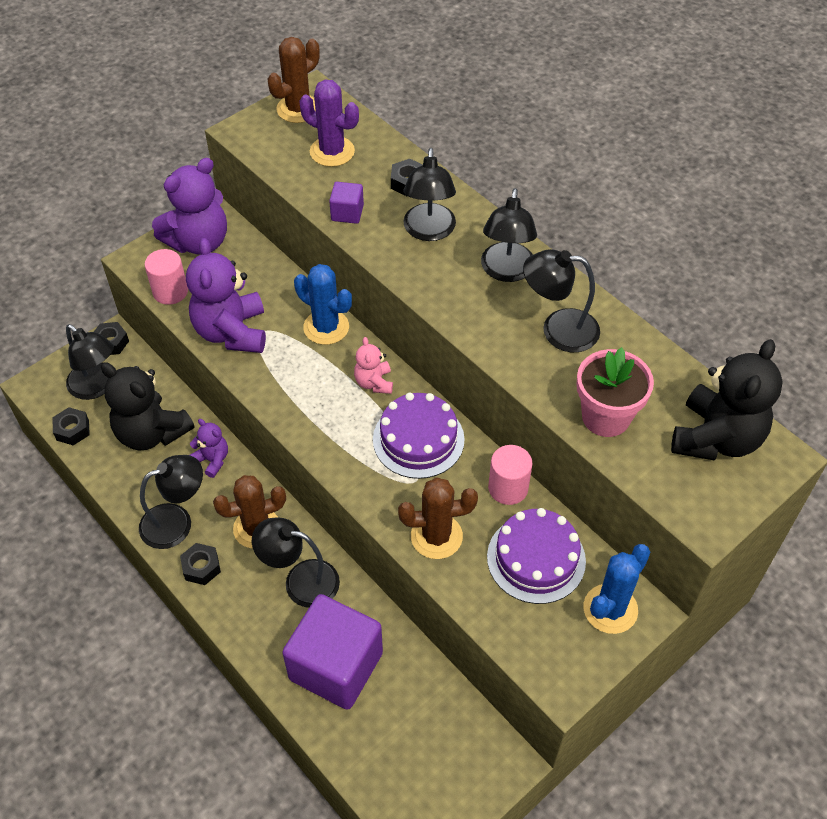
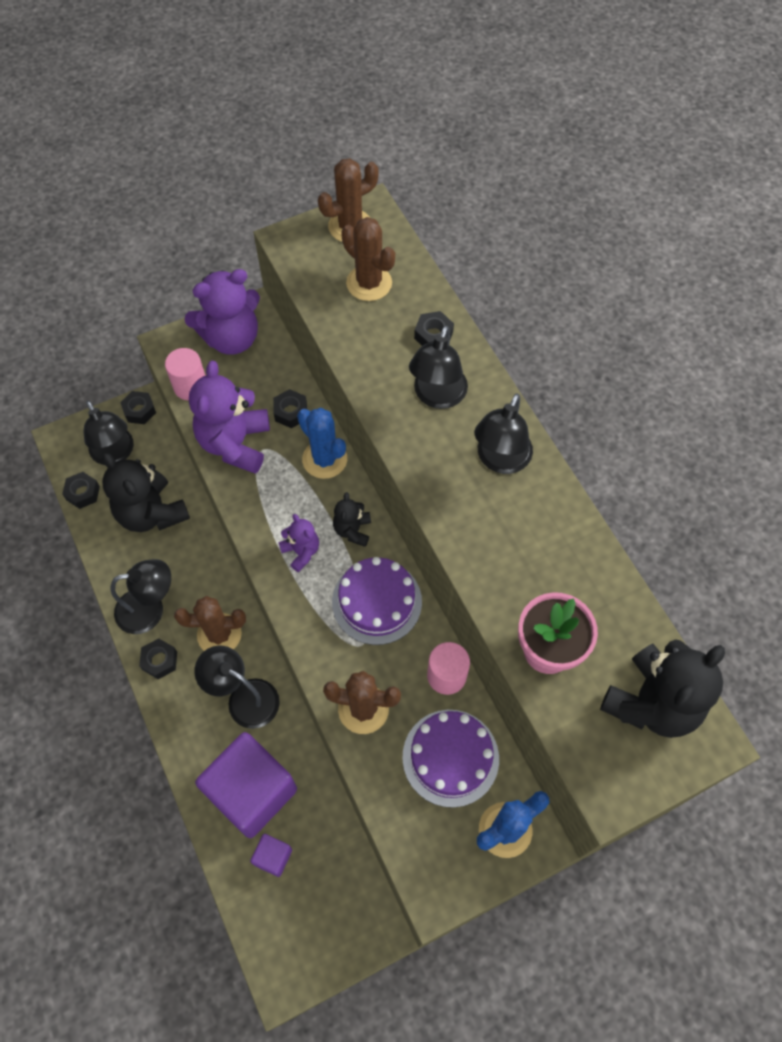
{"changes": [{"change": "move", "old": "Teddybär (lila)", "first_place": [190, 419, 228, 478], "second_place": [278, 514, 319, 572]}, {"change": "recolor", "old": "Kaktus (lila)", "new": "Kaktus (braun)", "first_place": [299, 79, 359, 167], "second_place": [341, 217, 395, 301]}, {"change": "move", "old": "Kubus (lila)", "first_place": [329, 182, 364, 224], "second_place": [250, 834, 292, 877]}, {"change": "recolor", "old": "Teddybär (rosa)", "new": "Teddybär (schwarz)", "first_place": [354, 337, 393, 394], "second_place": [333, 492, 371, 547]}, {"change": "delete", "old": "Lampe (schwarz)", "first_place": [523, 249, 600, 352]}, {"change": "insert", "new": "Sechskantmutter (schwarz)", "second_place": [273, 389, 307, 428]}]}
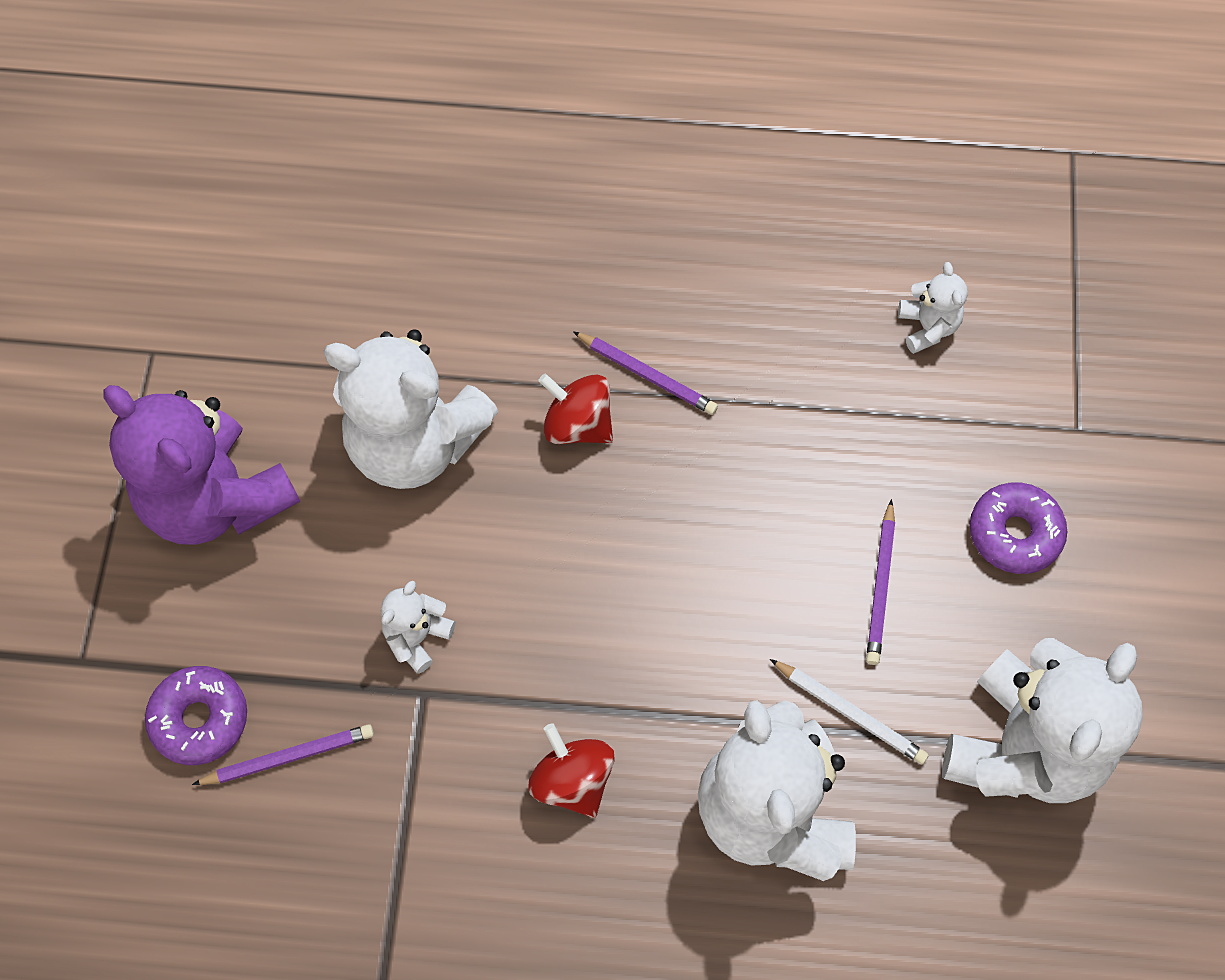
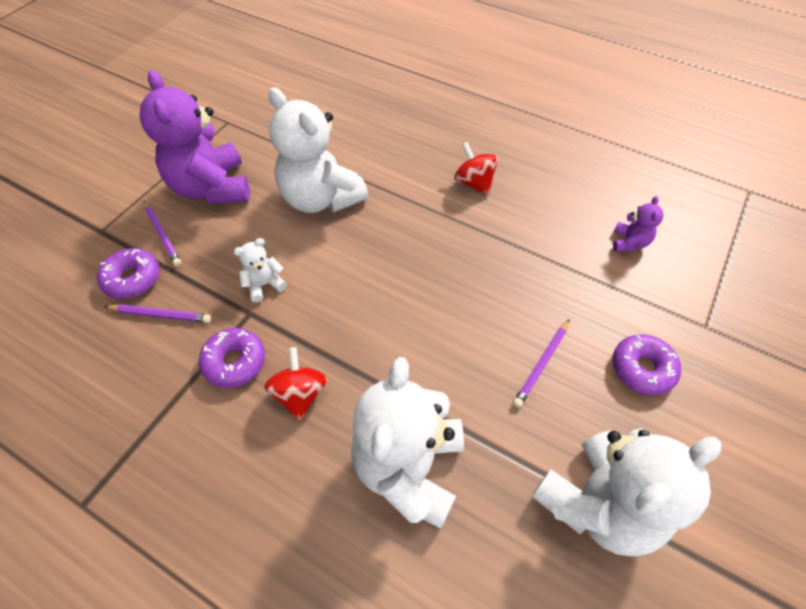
{"changes": [{"change": "move", "old": "Kreisel (rot)", "first_place": [538, 373, 613, 444], "second_place": [454, 142, 498, 195]}, {"change": "move", "old": "Bleistift (lila)", "first_place": [573, 331, 718, 415], "second_place": [144, 200, 181, 267]}, {"change": "delete", "old": "Bleistift (weiß)", "first_place": [770, 659, 929, 765]}, {"change": "recolor", "old": "Teddybär (weiß)", "new": "Teddybär (lila)", "first_place": [898, 262, 968, 354], "second_place": [613, 196, 664, 252]}, {"change": "insert", "new": "Donut (lila)", "second_place": [199, 328, 265, 388]}]}
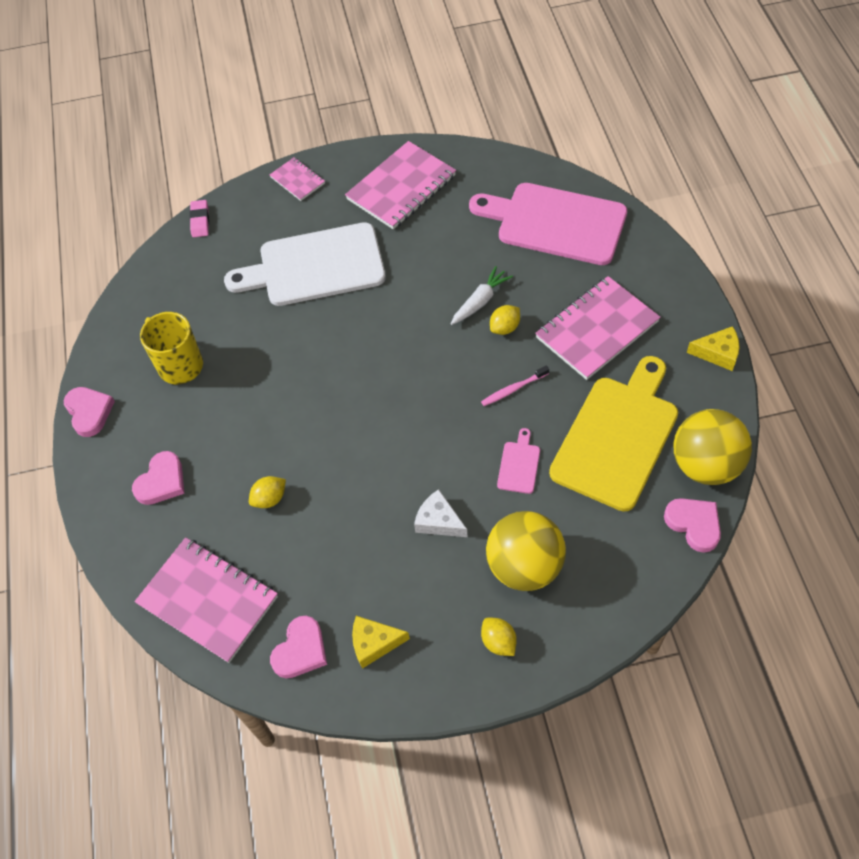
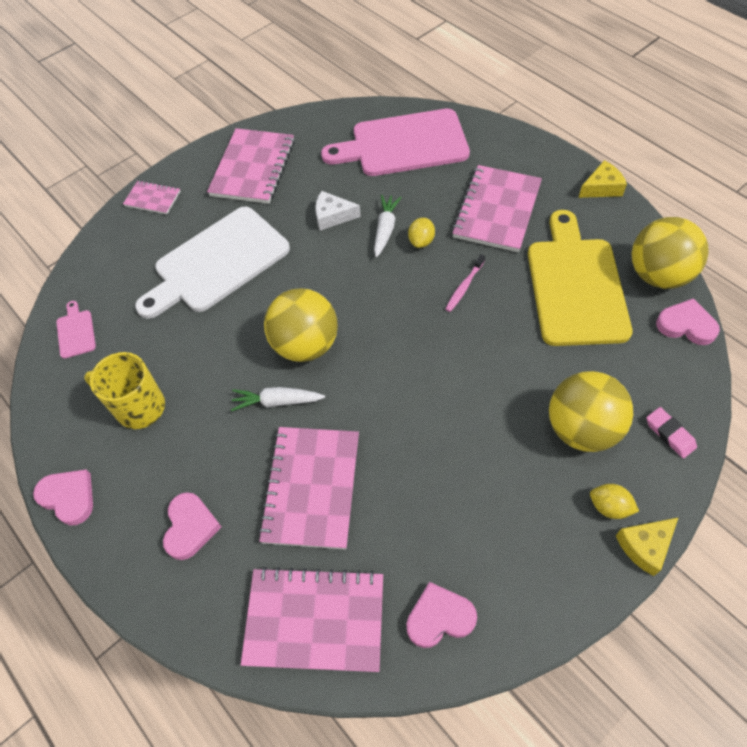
{"changes": [{"change": "move", "old": "Radiergummi (rosa)", "first_place": [189, 200, 209, 237], "second_place": [646, 407, 697, 458]}, {"change": "replace", "old": "Zitrone (gelb)", "new": "Notizbuch (rosa)", "first_place": [249, 476, 286, 508], "second_place": [258, 427, 359, 550]}, {"change": "rotate", "old": "Herz (rosa)", "first_place": [270, 616, 327, 678], "second_place": [407, 582, 477, 648], "degrees": -105}, {"change": "move", "old": "Käse (gelb)", "first_place": [352, 616, 410, 669], "second_place": [616, 517, 679, 576]}, {"change": "move", "old": "Käse (weiß)", "first_place": [414, 489, 467, 537], "second_place": [315, 191, 361, 230]}, {"change": "move", "old": "Schneidebrett (rosa)", "first_place": [497, 428, 540, 494], "second_place": [56, 301, 96, 359]}, {"change": "insert", "new": "Karotte (weiß)", "second_place": [231, 387, 325, 411]}, {"change": "insert", "new": "Ball (gelb)", "second_place": [264, 288, 338, 362]}]}
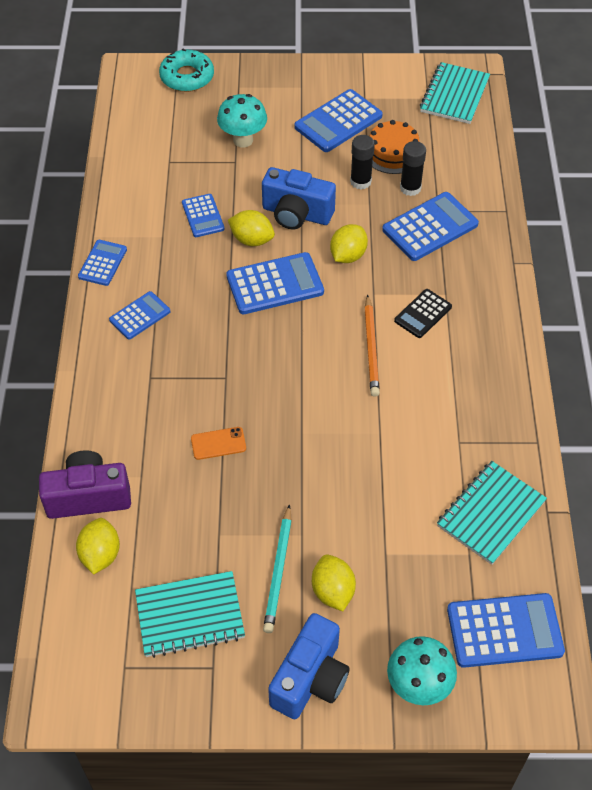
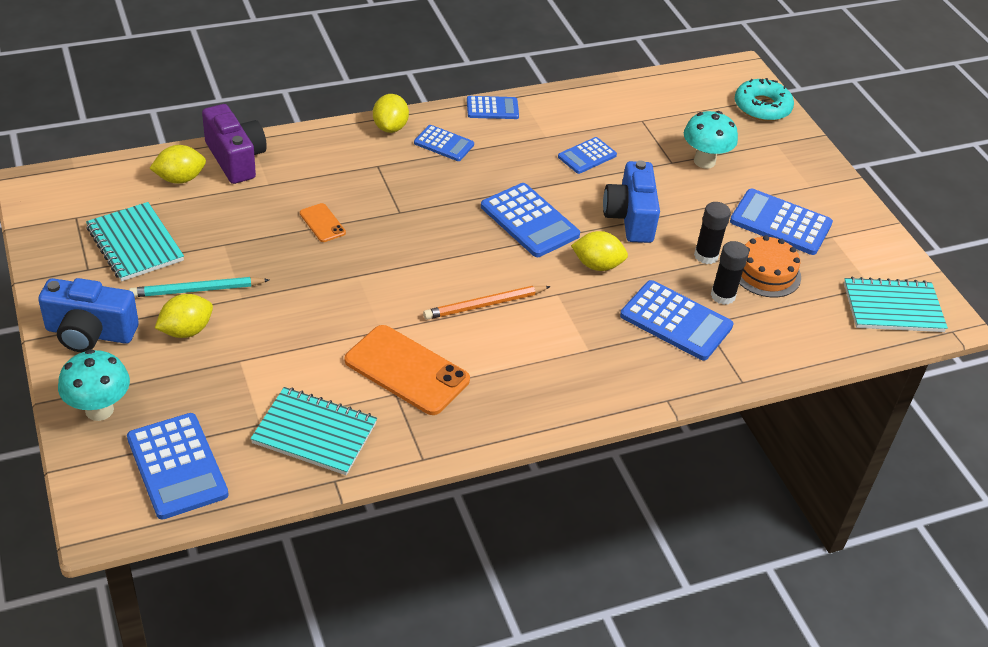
{"changes": [{"change": "move", "old": "Zitrone (gelb)", "first_place": [228, 210, 275, 246], "second_place": [373, 94, 409, 133]}, {"change": "delete", "old": "Taschenrechner (schwarz)", "first_place": [394, 289, 452, 338]}, {"change": "insert", "new": "Handy (orange)", "second_place": [345, 325, 470, 415]}]}
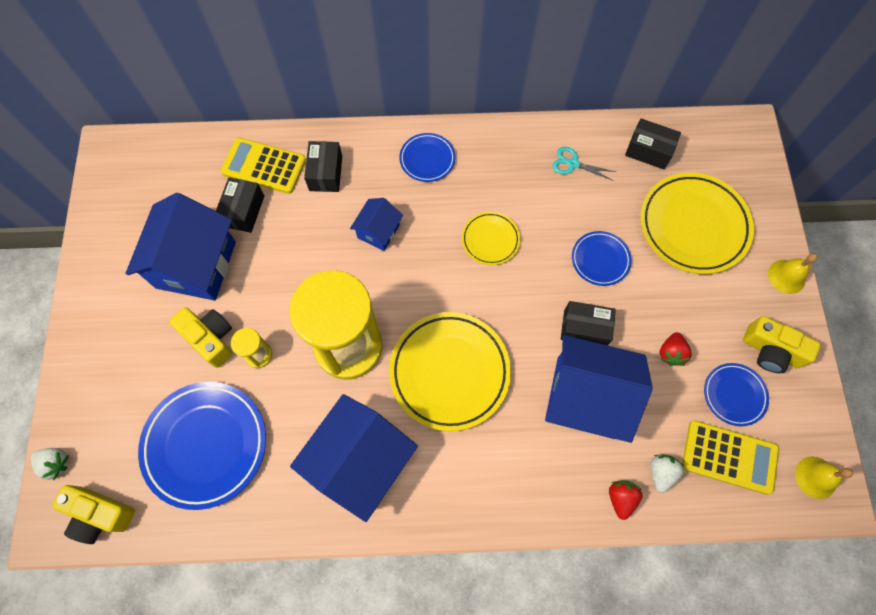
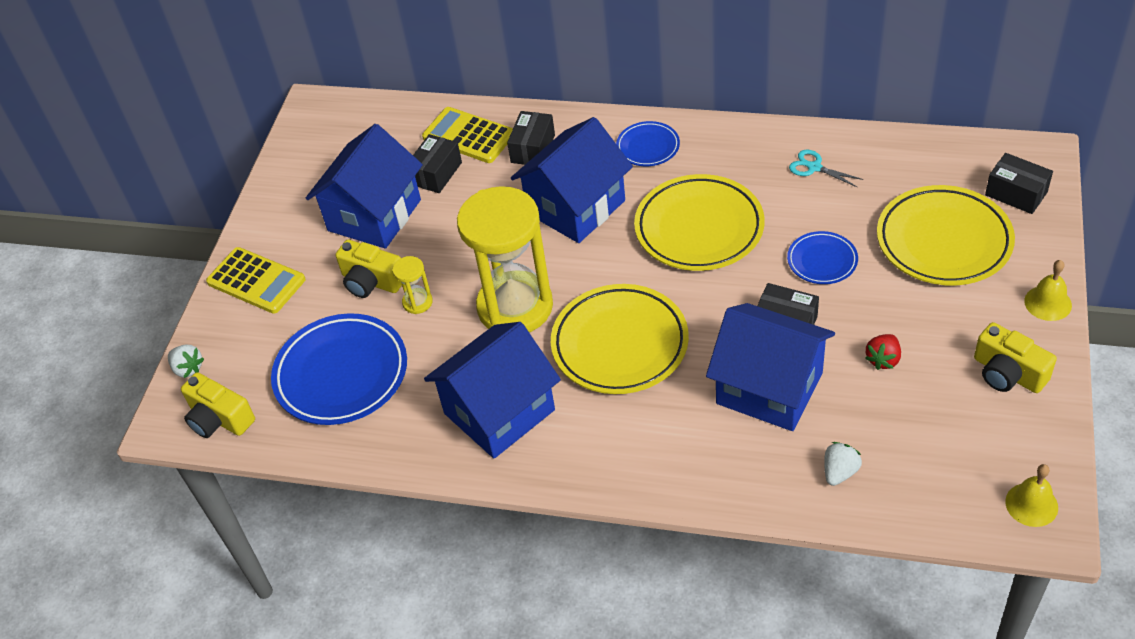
{"changes": [{"change": "rotate", "old": "Kamera (gelb)", "first_place": [169, 307, 232, 368], "second_place": [335, 240, 402, 298], "degrees": 150}, {"change": "resize", "old": "Haus (blau)", "first_place": [350, 198, 403, 251], "second_place": [511, 117, 633, 243], "factor": 1.99}, {"change": "resize", "old": "Teller (gelb)", "first_place": [462, 212, 520, 265], "second_place": [634, 174, 765, 271], "factor": 1.91}, {"change": "delete", "old": "Erdbeere (rot)", "first_place": [609, 480, 643, 520]}, {"change": "move", "old": "Schachtel (schwarz)", "first_place": [625, 118, 681, 169], "second_place": [985, 153, 1053, 214]}, {"change": "move", "old": "Taschenrechner (gelb)", "first_place": [682, 420, 779, 495], "second_place": [206, 247, 306, 314]}, {"change": "delete", "old": "Teller (blau)", "first_place": [704, 363, 769, 426]}]}
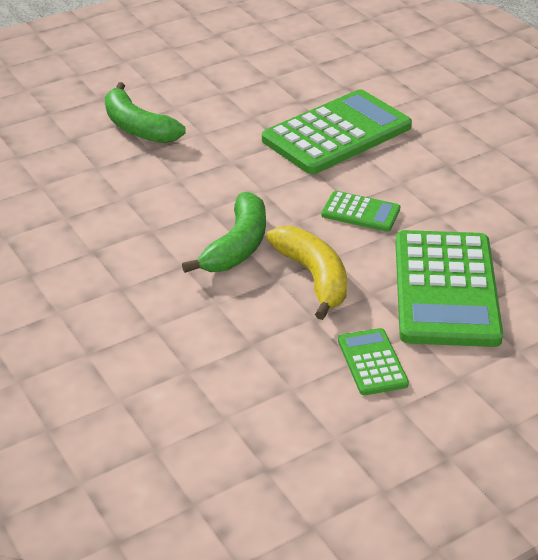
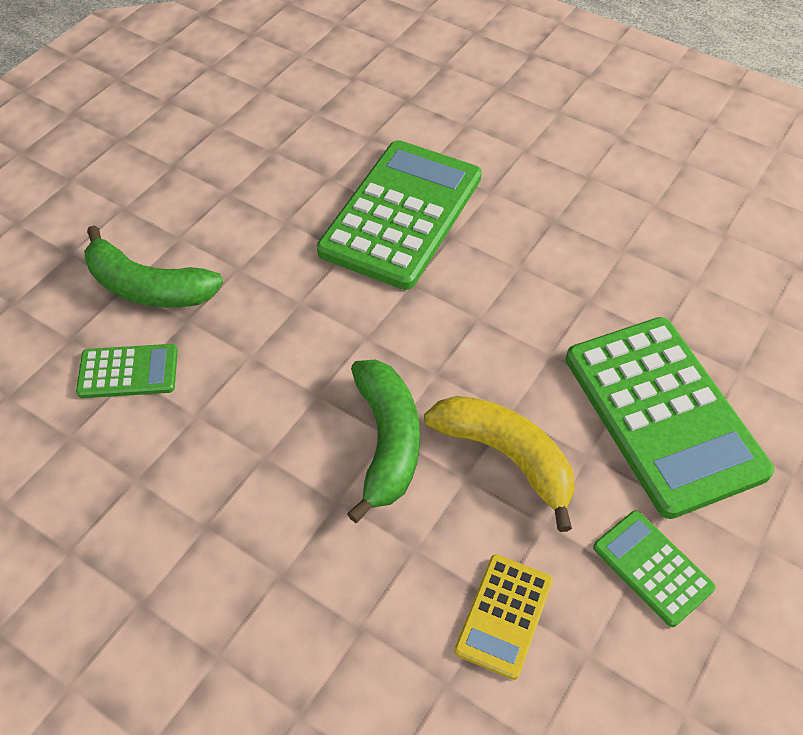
{"changes": [{"change": "move", "old": "Taschenrechner (grün)", "first_place": [321, 191, 400, 232], "second_place": [76, 344, 178, 398]}, {"change": "insert", "new": "Taschenrechner (gelb)", "second_place": [455, 554, 553, 680]}]}
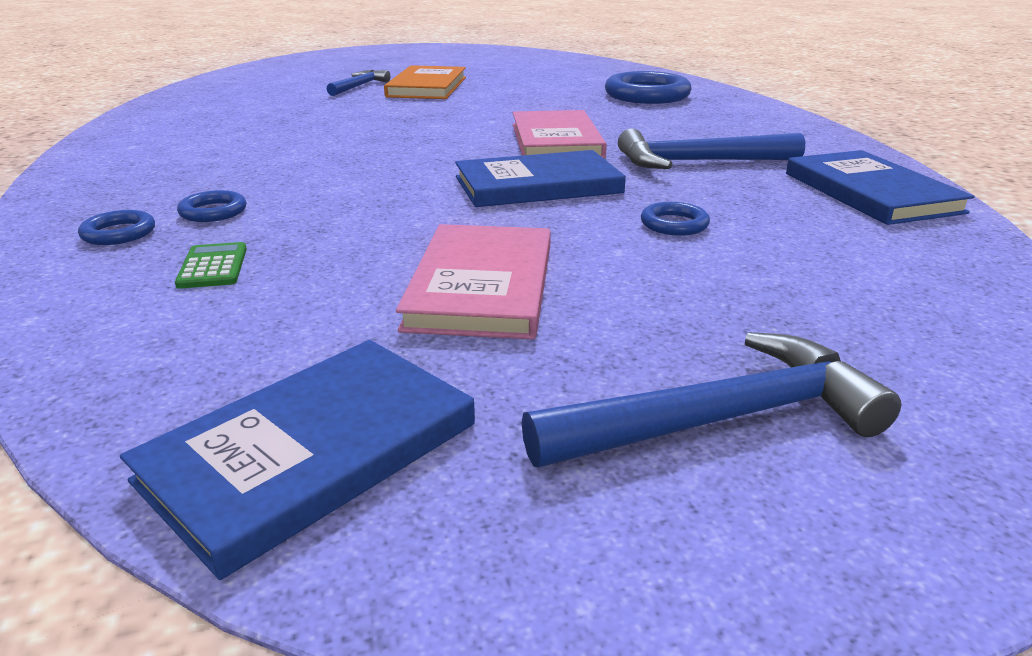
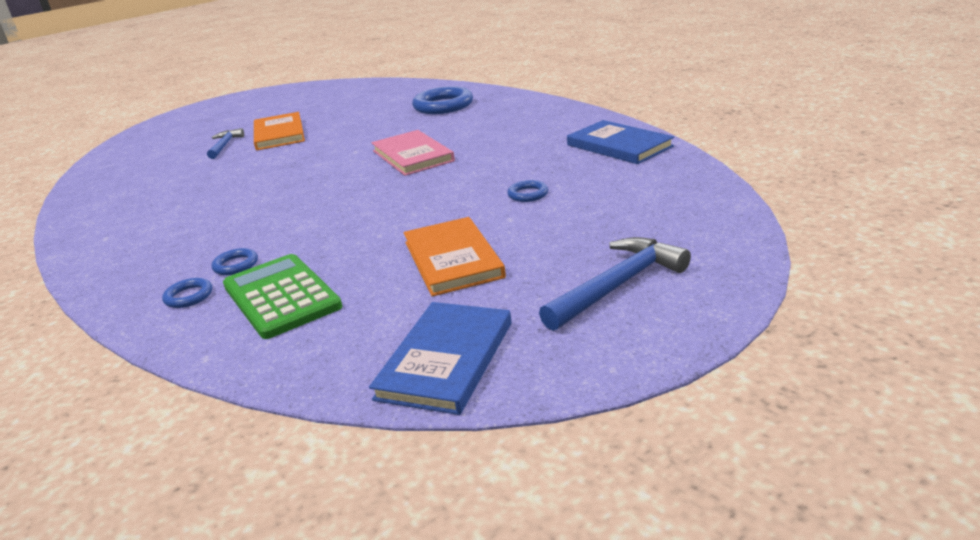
{"changes": [{"change": "resize", "old": "Taschenrechner (grün)", "first_place": [175, 242, 247, 289], "second_place": [223, 254, 342, 339], "factor": 2.27}, {"change": "recolor", "old": "Buch (rosa)", "new": "Buch (orange)", "first_place": [396, 224, 551, 339], "second_place": [404, 217, 506, 296]}, {"change": "delete", "old": "Buch (blau)", "first_place": [455, 150, 626, 207]}, {"change": "delete", "old": "Hammer (blau)", "first_place": [618, 128, 805, 169]}]}
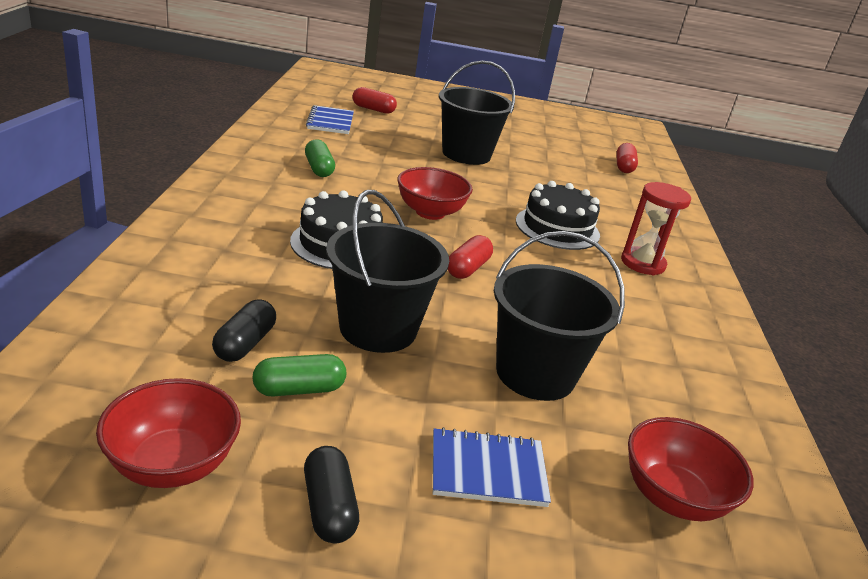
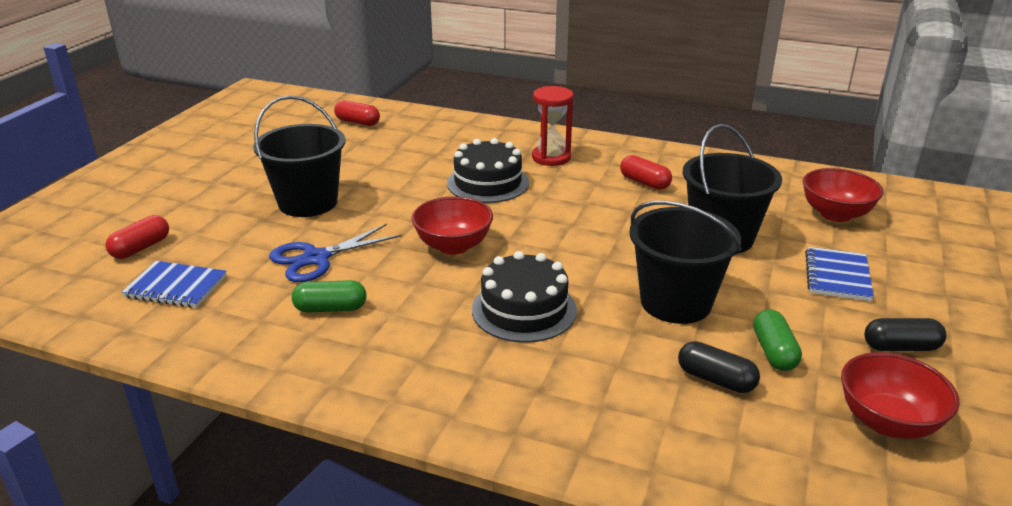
{"changes": [{"change": "move", "old": "Kapsel (rot)", "first_place": [448, 235, 493, 279], "second_place": [620, 155, 672, 190]}, {"change": "insert", "new": "Schere (blau)", "second_place": [269, 224, 402, 282]}]}
